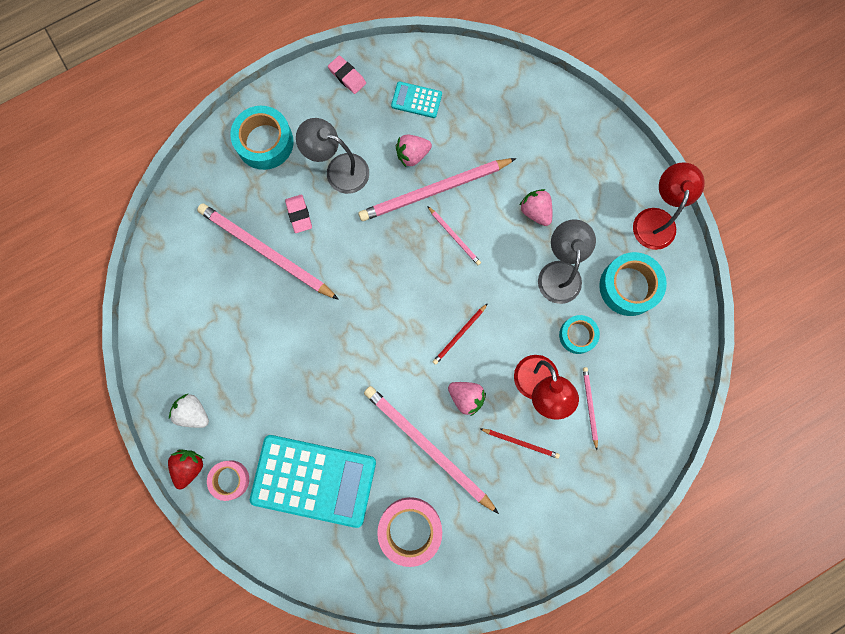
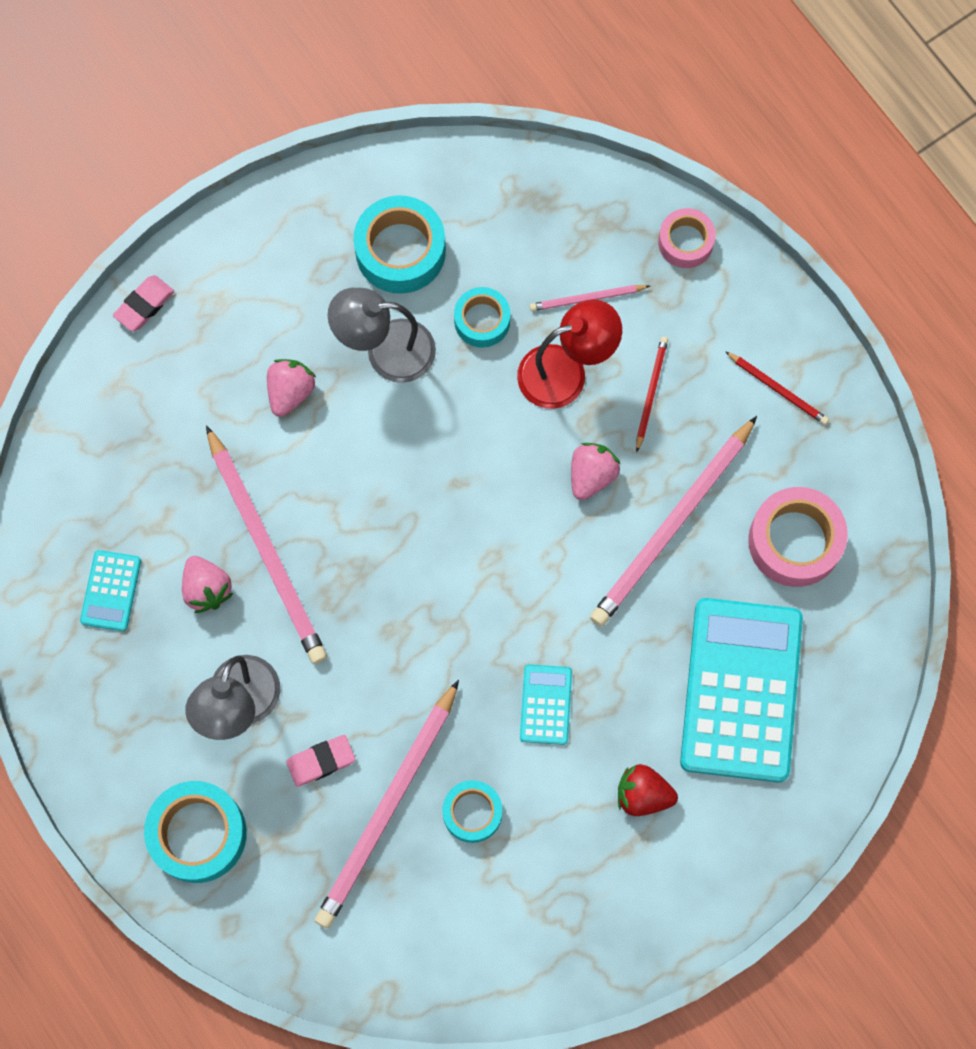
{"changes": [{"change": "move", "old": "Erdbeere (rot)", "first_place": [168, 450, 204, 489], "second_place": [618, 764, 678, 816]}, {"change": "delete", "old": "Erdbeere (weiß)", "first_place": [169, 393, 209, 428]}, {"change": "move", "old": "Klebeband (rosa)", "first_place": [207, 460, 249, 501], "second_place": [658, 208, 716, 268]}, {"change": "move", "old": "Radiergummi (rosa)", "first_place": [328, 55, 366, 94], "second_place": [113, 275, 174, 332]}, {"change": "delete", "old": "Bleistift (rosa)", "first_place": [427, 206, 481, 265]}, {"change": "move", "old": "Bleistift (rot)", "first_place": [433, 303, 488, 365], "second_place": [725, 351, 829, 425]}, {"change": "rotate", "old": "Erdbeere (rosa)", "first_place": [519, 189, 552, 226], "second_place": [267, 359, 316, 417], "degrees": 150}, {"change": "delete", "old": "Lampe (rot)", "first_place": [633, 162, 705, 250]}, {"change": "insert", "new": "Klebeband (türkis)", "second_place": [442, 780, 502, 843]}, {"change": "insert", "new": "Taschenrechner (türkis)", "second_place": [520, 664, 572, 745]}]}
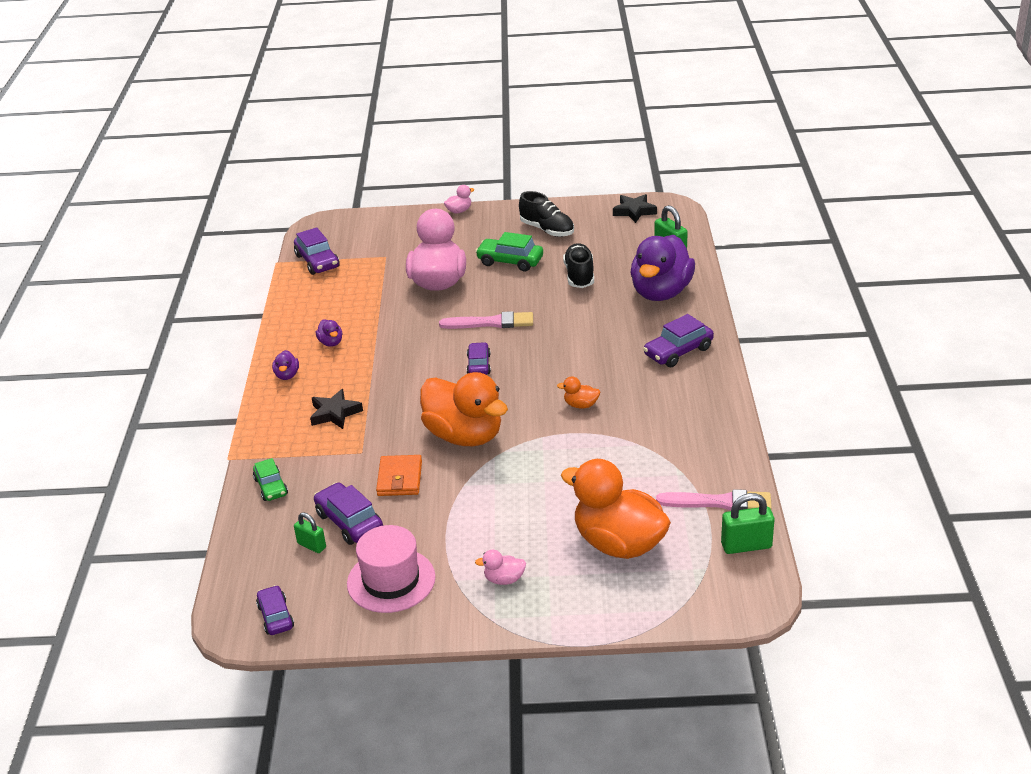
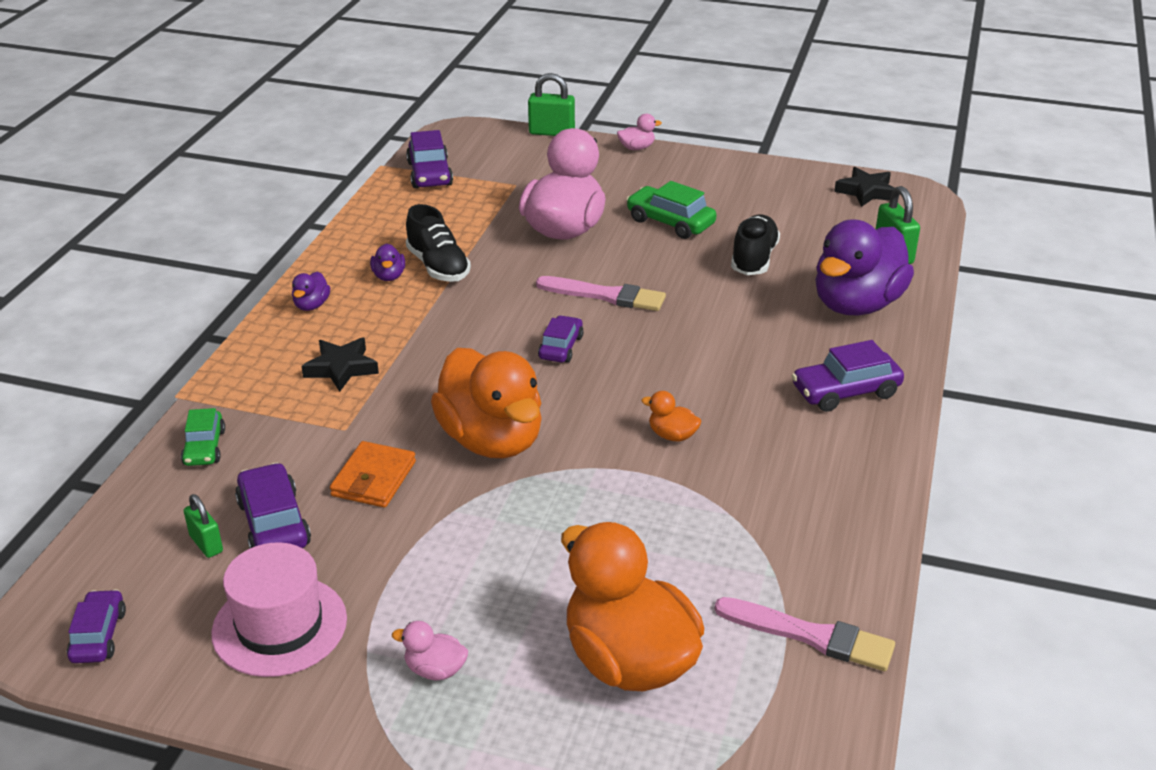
{"changes": [{"change": "move", "old": "Schuh (schwarz)", "first_place": [519, 191, 574, 237], "second_place": [406, 204, 471, 282]}, {"change": "move", "old": "Vorhängeschloss (grün)", "first_place": [721, 493, 774, 554], "second_place": [528, 73, 575, 136]}]}
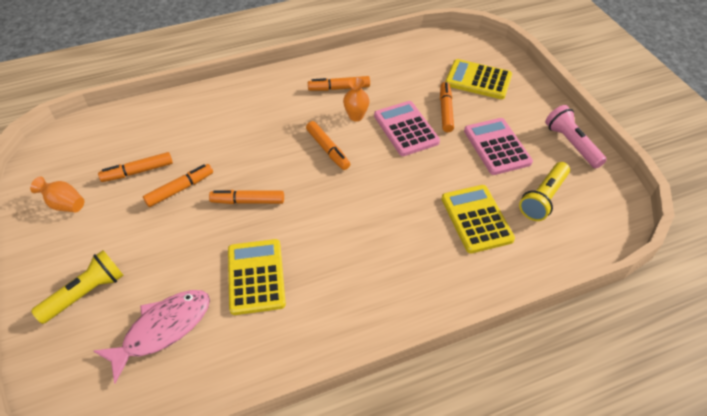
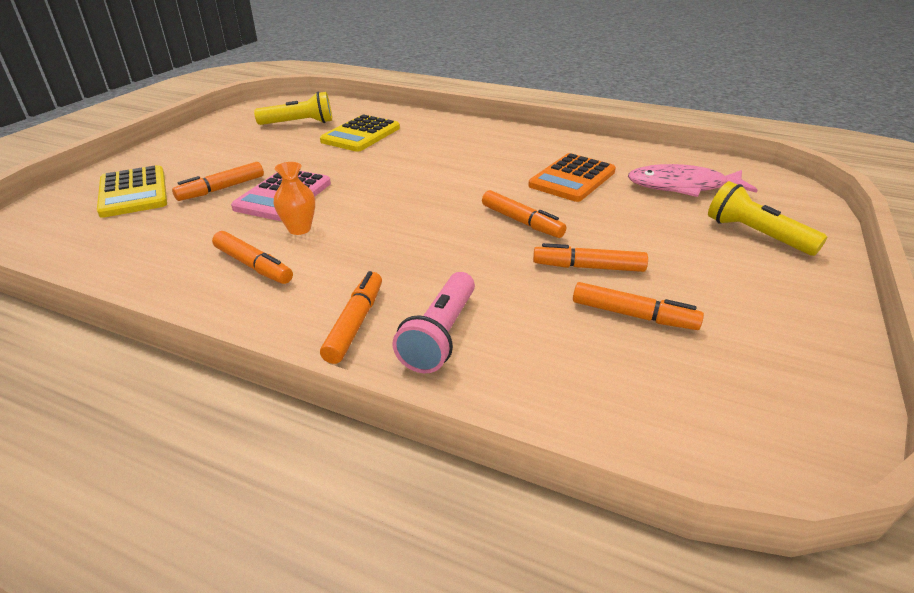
{"changes": [{"change": "delete", "old": "Vase (orange)", "first_place": [30, 176, 84, 212]}, {"change": "rotate", "old": "Taschenlampe (gelb)", "first_place": [31, 250, 124, 324], "second_place": [708, 181, 827, 256], "degrees": 45}, {"change": "recolor", "old": "Taschenrechner (gelb)", "new": "Taschenrechner (orange)", "first_place": [228, 239, 286, 315], "second_place": [528, 153, 616, 202]}, {"change": "move", "old": "Filzstift (orange)", "first_place": [306, 121, 350, 170], "second_place": [320, 271, 382, 364]}, {"change": "delete", "old": "Taschenrechner (rosa)", "first_place": [464, 118, 533, 175]}, {"change": "move", "old": "Taschenlampe (rosa)", "first_place": [545, 105, 607, 168], "second_place": [392, 272, 475, 373]}]}
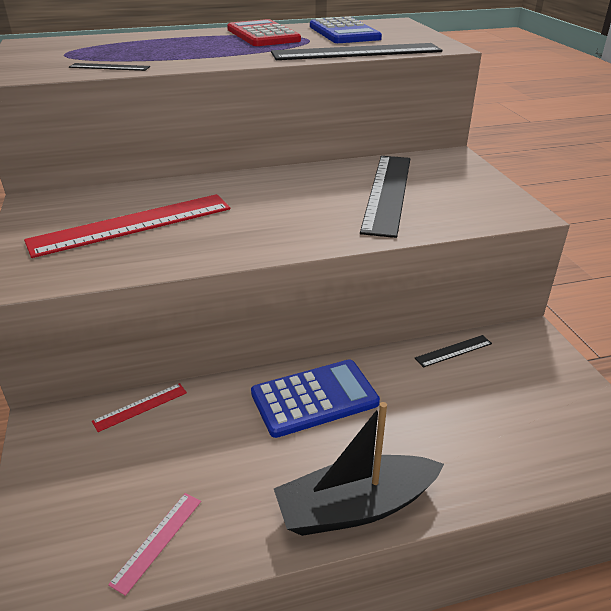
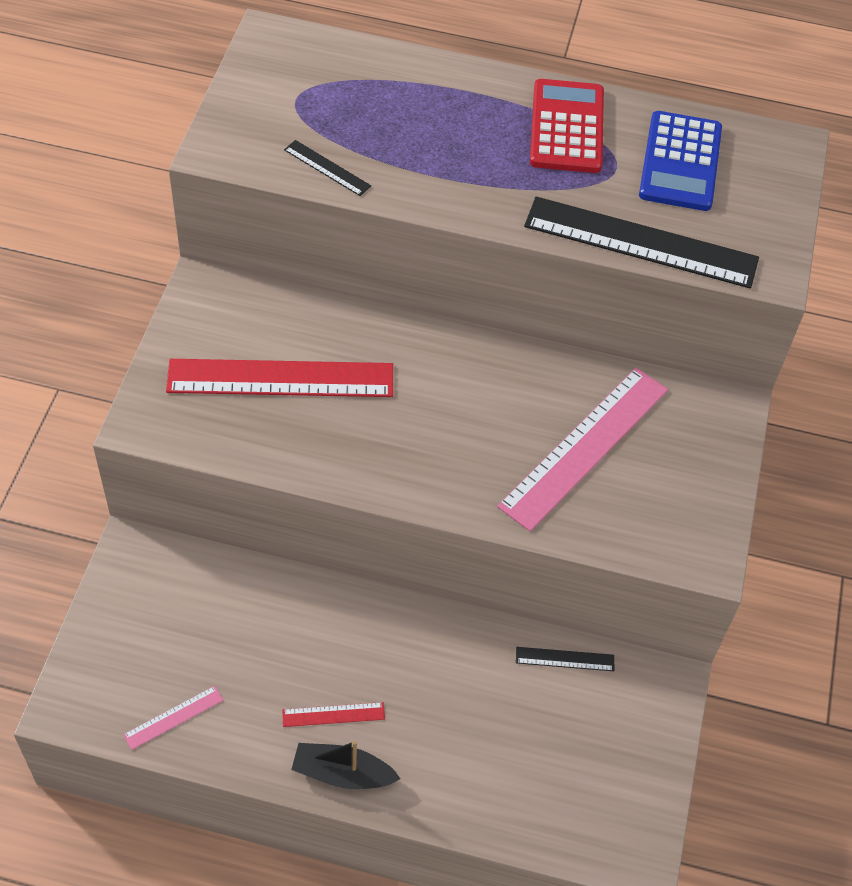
{"changes": [{"change": "move", "old": "Lineal (rot)", "first_place": [92, 383, 187, 432], "second_place": [282, 702, 385, 727]}, {"change": "delete", "old": "Taschenrechner (blau)", "first_place": [251, 360, 380, 438]}, {"change": "resize", "old": "Boot (schwarz)", "first_place": [274, 402, 444, 536], "second_place": [291, 741, 401, 789], "factor": 0.67}, {"change": "recolor", "old": "Lineal (schwarz)", "new": "Lineal (rosa)", "first_place": [360, 156, 410, 238], "second_place": [497, 368, 668, 531]}]}
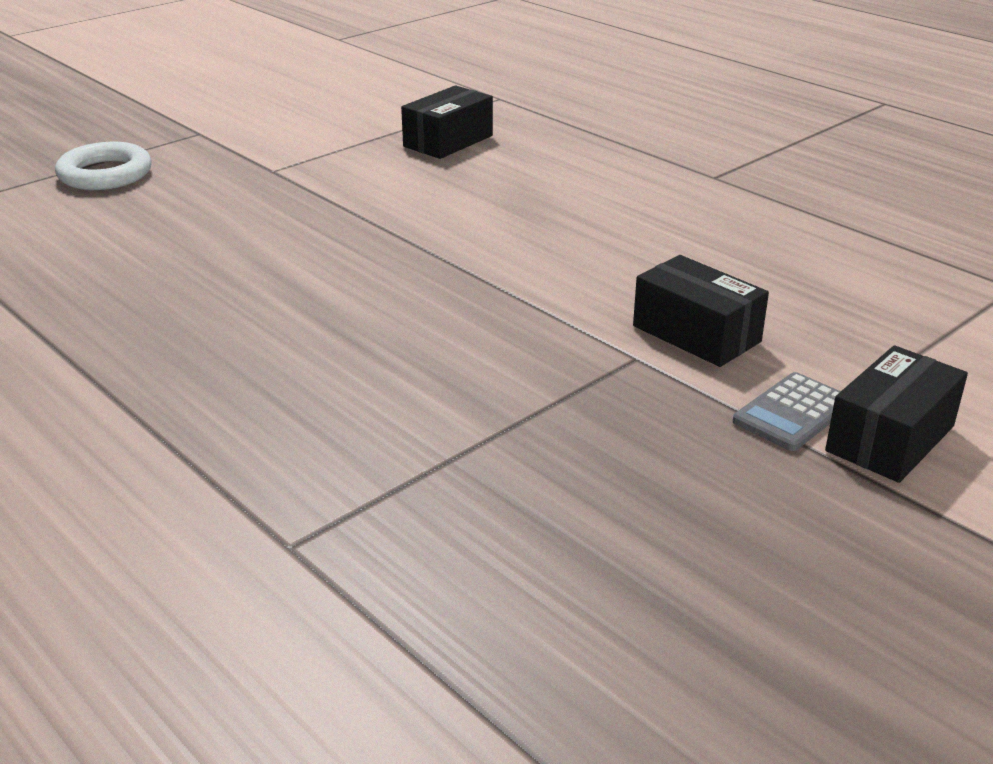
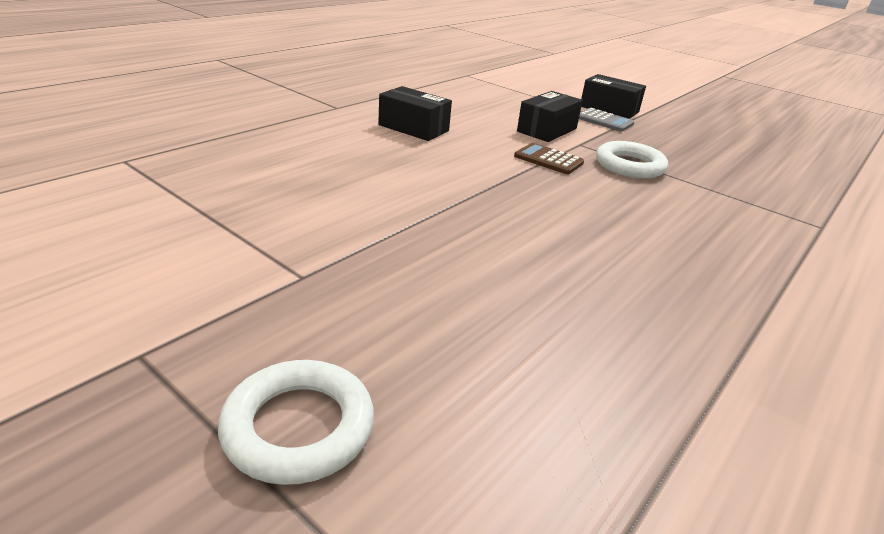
{"changes": [{"change": "move", "old": "Schachtel (schwarz)", "first_place": [401, 85, 493, 159], "second_place": [378, 86, 452, 141]}, {"change": "insert", "new": "Taschenrechner (braun)", "second_place": [514, 143, 584, 174]}, {"change": "insert", "new": "Ring (weiß)", "second_place": [596, 141, 668, 178]}]}
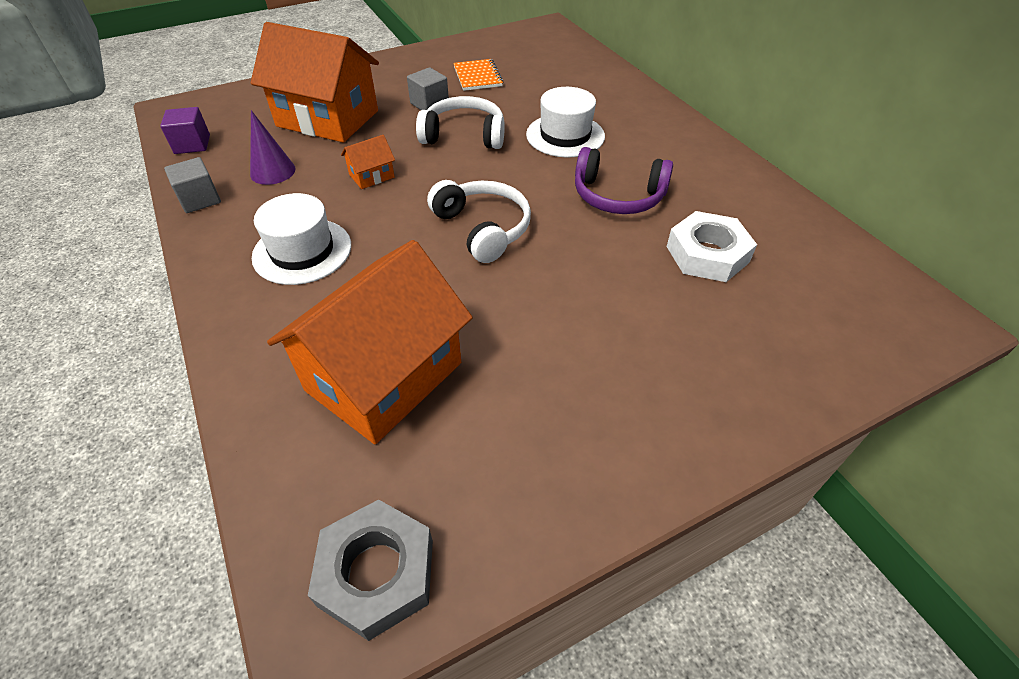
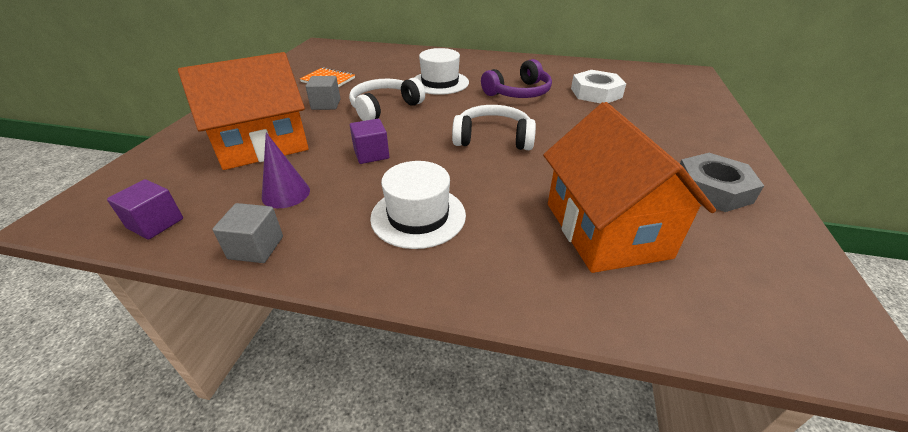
{"changes": [{"change": "move", "old": "Sechskantmutter (grau)", "first_place": [308, 499, 433, 641], "second_place": [680, 153, 764, 212]}, {"change": "replace", "old": "Haus (orange)", "new": "Kubus (lila)", "first_place": [341, 135, 395, 189], "second_place": [350, 119, 389, 164]}]}
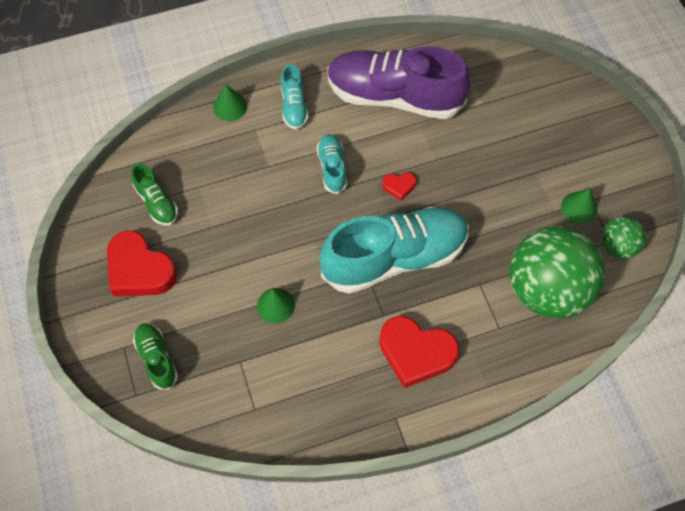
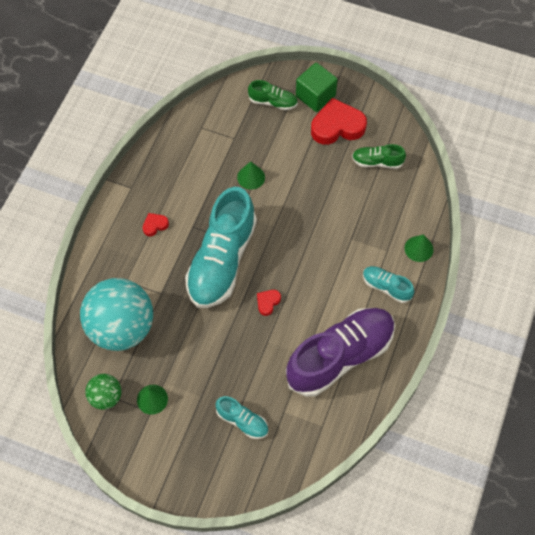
{"changes": [{"change": "move", "old": "Schuh (türkis)", "first_place": [317, 134, 347, 194], "second_place": [216, 396, 268, 439]}, {"change": "resize", "old": "Herz (rot)", "first_place": [379, 316, 459, 388], "second_place": [143, 213, 169, 236], "factor": 0.46}, {"change": "recolor", "old": "Ball (grün)", "new": "Ball (türkis)", "first_place": [510, 226, 605, 318], "second_place": [80, 278, 153, 351]}, {"change": "insert", "new": "Kubus (grün)", "second_place": [296, 62, 338, 112]}]}
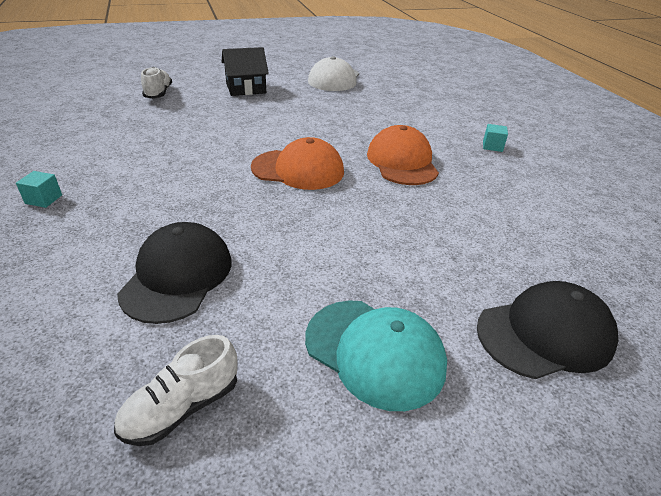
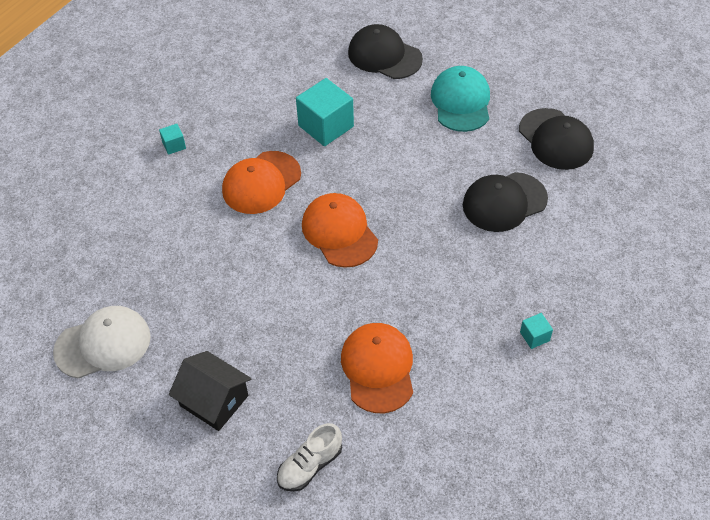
{"changes": [{"change": "replace", "old": "Schuh (weiß)", "new": "Kappe (schwarz)", "first_place": [114, 335, 237, 446], "second_place": [519, 108, 594, 170]}, {"change": "insert", "new": "Kubus (türkis)", "second_place": [296, 78, 354, 146]}, {"change": "insert", "new": "Kappe (orange)", "second_place": [341, 323, 413, 413]}]}
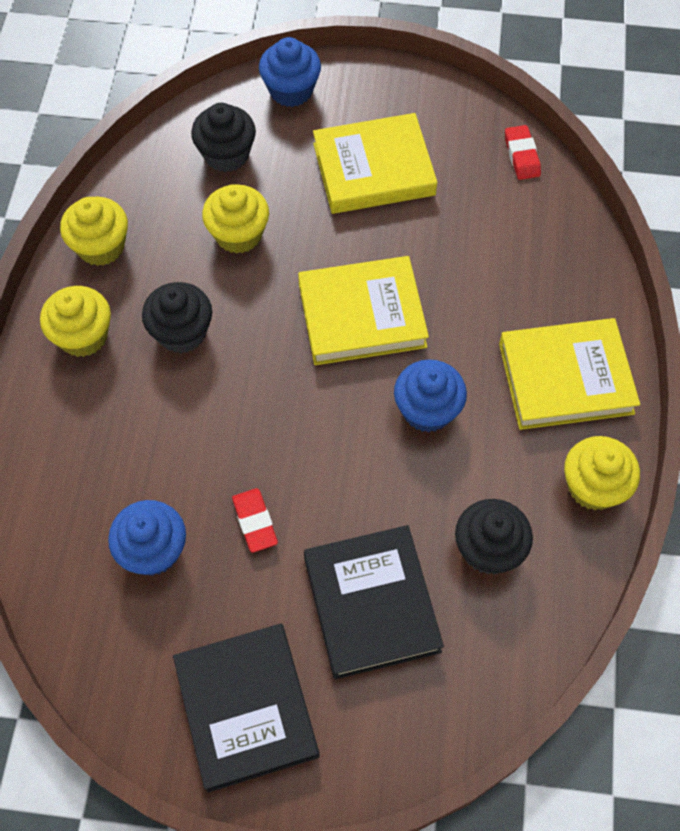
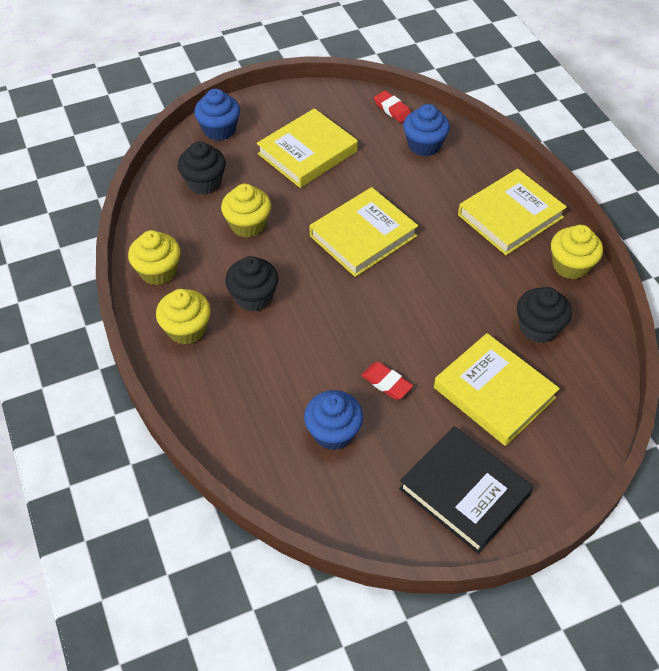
{"changes": [{"change": "recolor", "old": "Buch (schwarz)", "new": "Buch (gelb)", "first_place": [304, 525, 444, 679], "second_place": [434, 333, 560, 446]}, {"change": "move", "old": "Muffin (blau)", "first_place": [394, 360, 467, 432], "second_place": [403, 104, 450, 157]}]}
